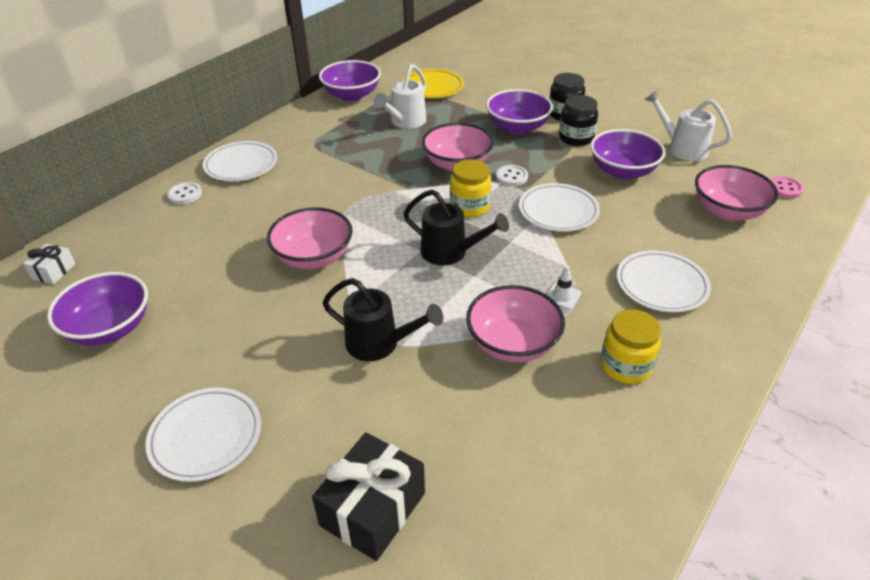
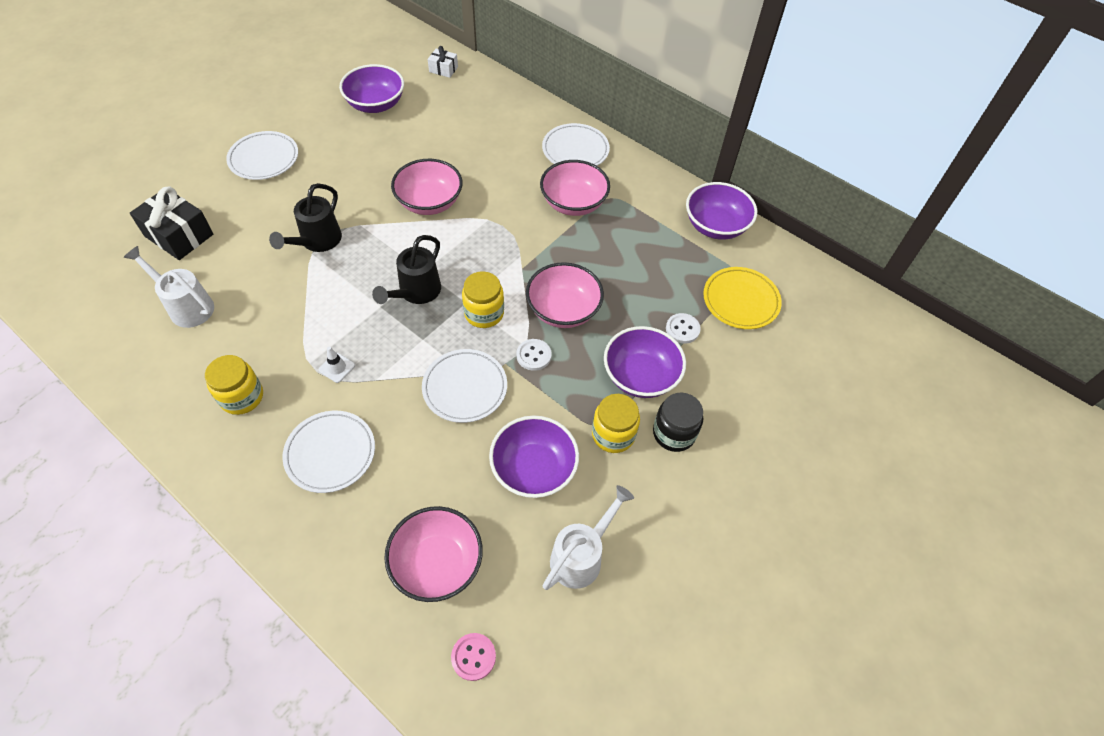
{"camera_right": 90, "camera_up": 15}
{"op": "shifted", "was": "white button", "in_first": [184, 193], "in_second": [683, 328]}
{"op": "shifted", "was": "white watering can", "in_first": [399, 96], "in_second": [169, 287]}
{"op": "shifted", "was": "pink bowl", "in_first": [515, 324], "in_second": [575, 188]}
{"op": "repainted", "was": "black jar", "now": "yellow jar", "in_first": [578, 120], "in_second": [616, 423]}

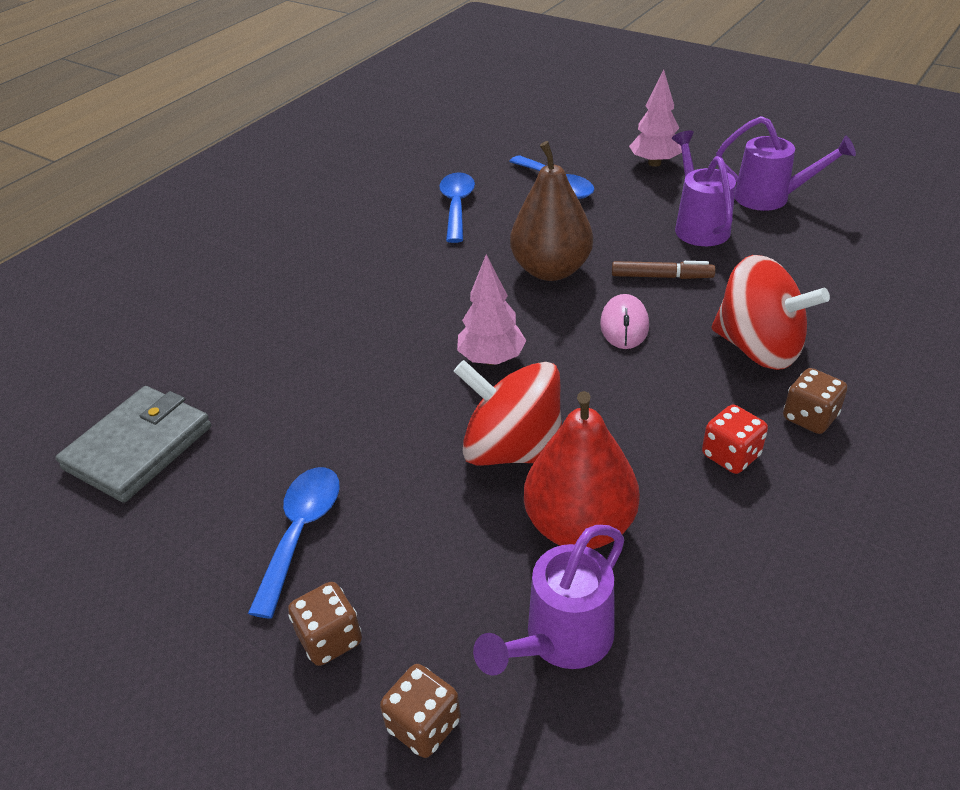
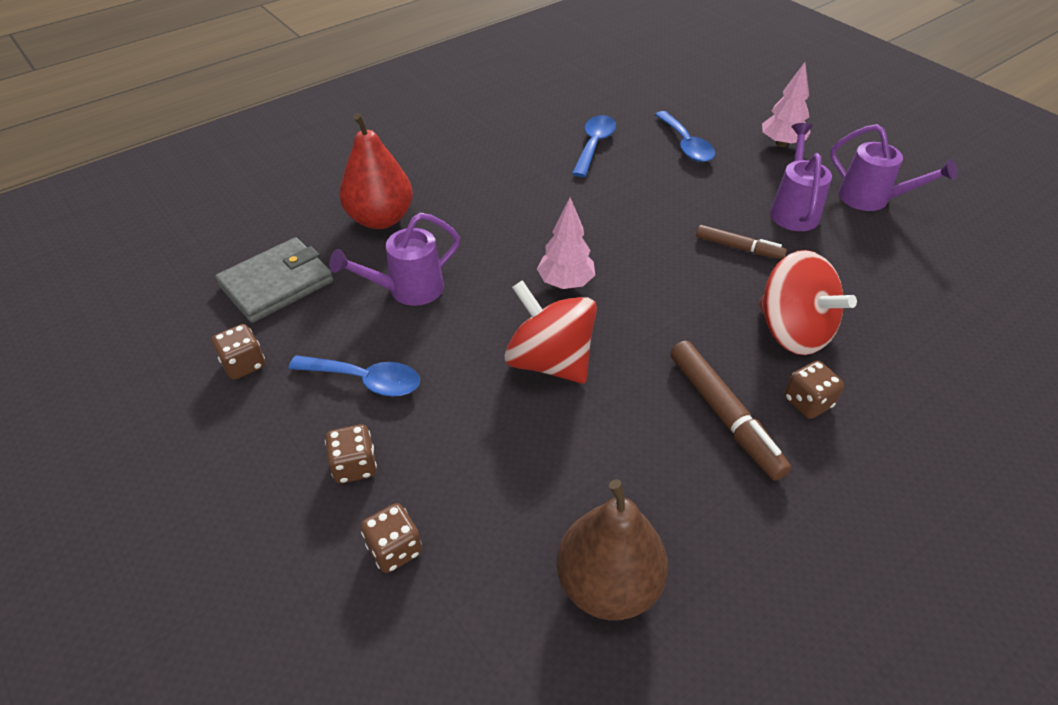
{"camera_right": 15, "camera_up": 5}
{"op": "rotated", "was": "blue spoon", "in_first": [293, 543], "in_second": [354, 376], "clockwise": 75}
{"op": "shifted", "was": "purple watering can", "in_first": [548, 600], "in_second": [394, 259]}
{"op": "shifted", "was": "brown pear", "in_first": [551, 211], "in_second": [612, 549]}
{"op": "shifted", "was": "red pear", "in_first": [582, 470], "in_second": [376, 171]}
{"op": "gone", "was": "pink mouse", "in_first": [624, 321]}
{"op": "swapped", "was": "red dice", "now": "brown marker", "in_first": [735, 439], "in_second": [730, 411]}
{"op": "new", "now": "brown dice", "in_second": [238, 352]}

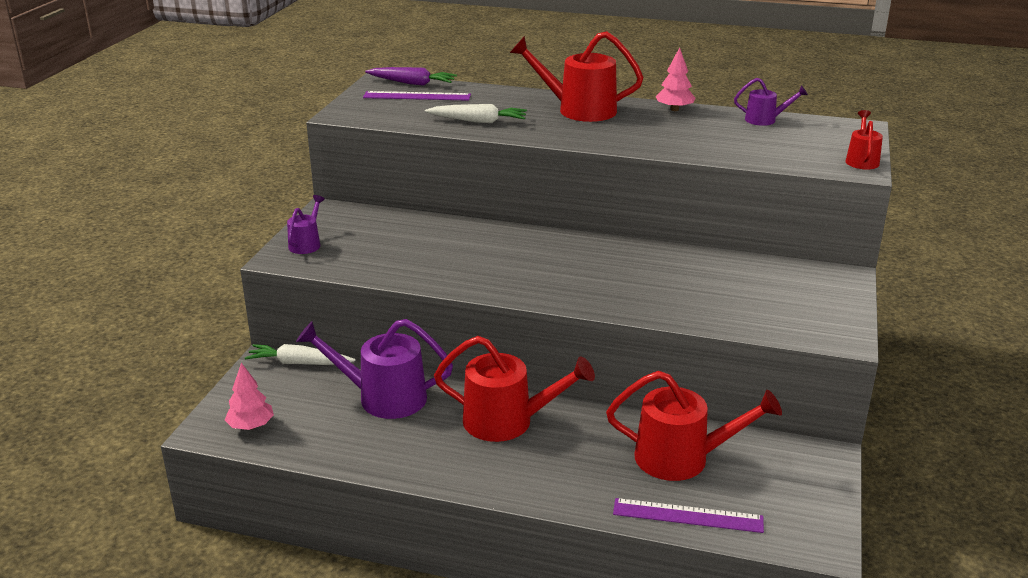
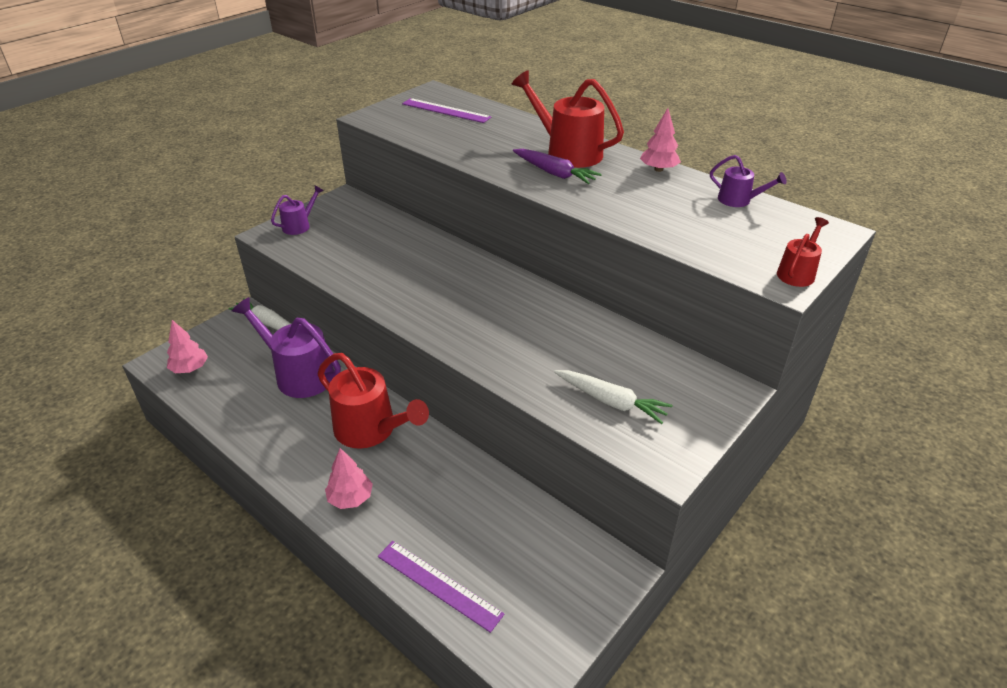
{"camera_right": 25, "camera_up": 10}
{"op": "shifted", "was": "purple carrot", "in_first": [411, 76], "in_second": [557, 166]}
{"op": "shifted", "was": "white carrot", "in_first": [476, 113], "in_second": [613, 397]}
{"op": "gone", "was": "red watering can", "in_first": [694, 426]}
{"op": "new", "now": "pink tree", "in_second": [349, 478]}

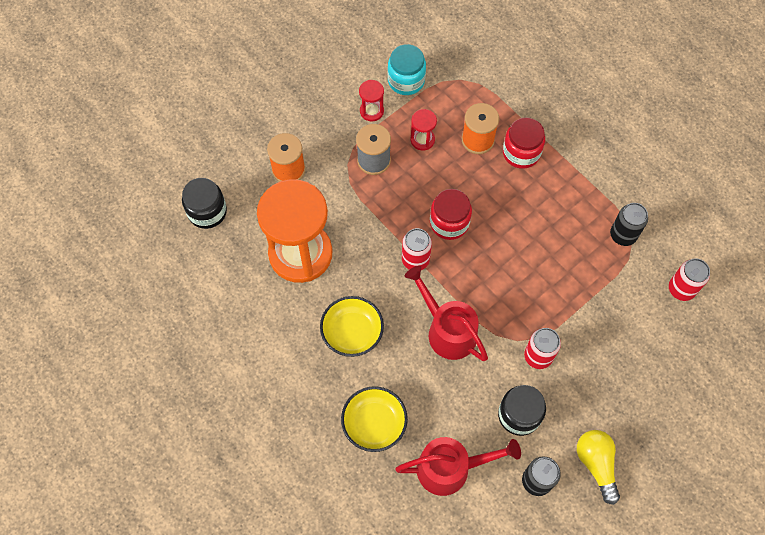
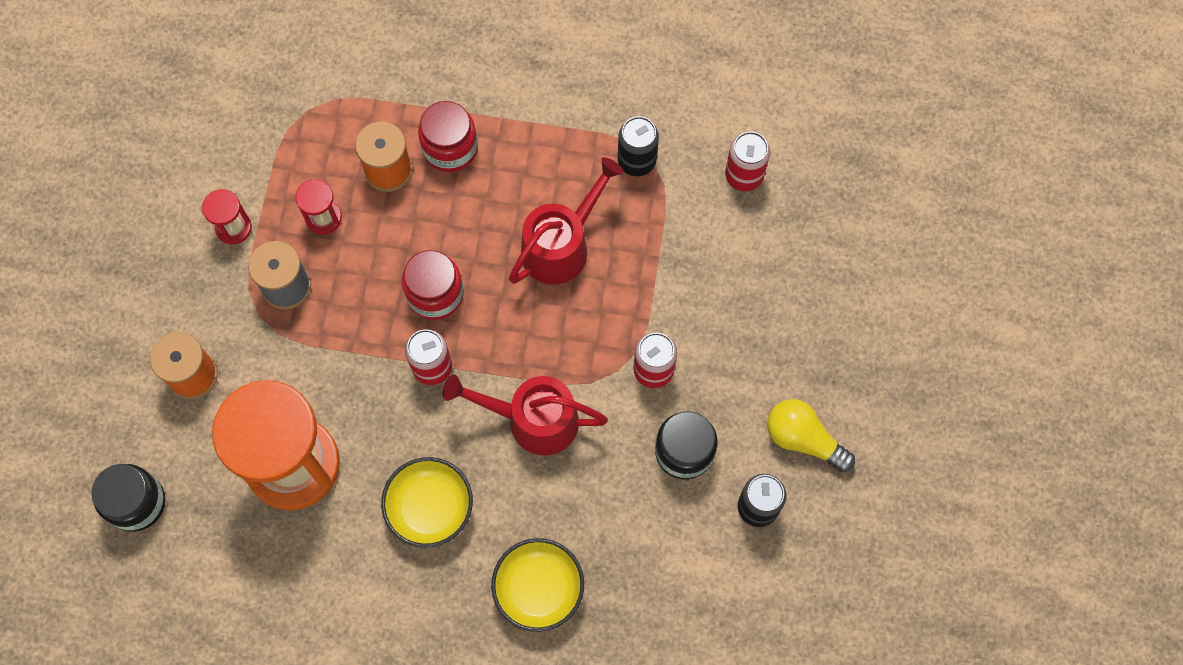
{"camera_right": -40, "camera_up": 5}
{"op": "gone", "was": "turquoise jar", "in_first": [407, 69]}
{"op": "shifted", "was": "red watering can", "in_first": [458, 466], "in_second": [566, 221]}

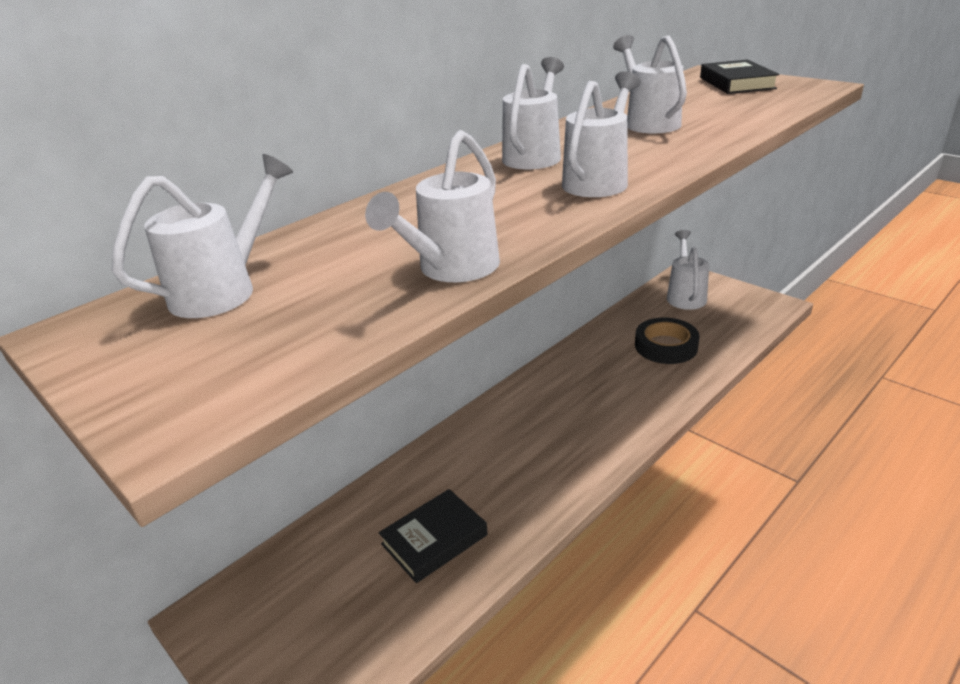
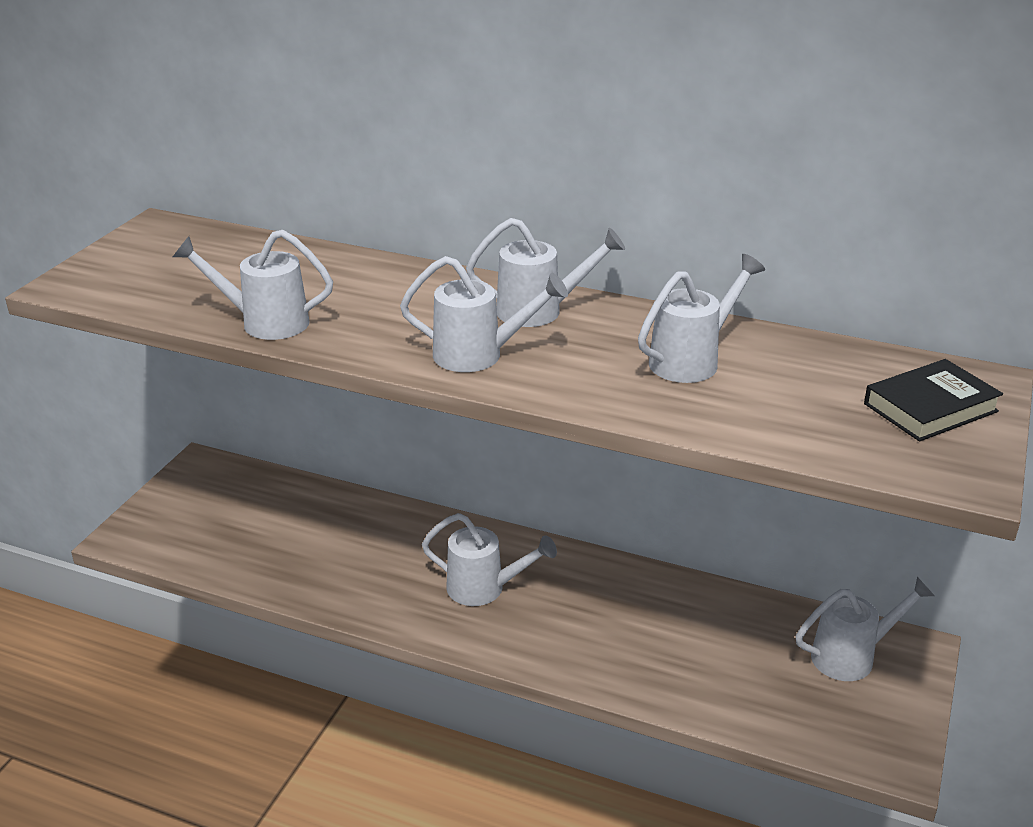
{"camera_right": 65, "camera_up": 0}
{"op": "shifted", "was": "white watering can", "in_first": [202, 236], "in_second": [489, 559]}
{"op": "gone", "was": "black book", "in_first": [433, 536]}
{"op": "gone", "was": "black tape", "in_first": [667, 341]}

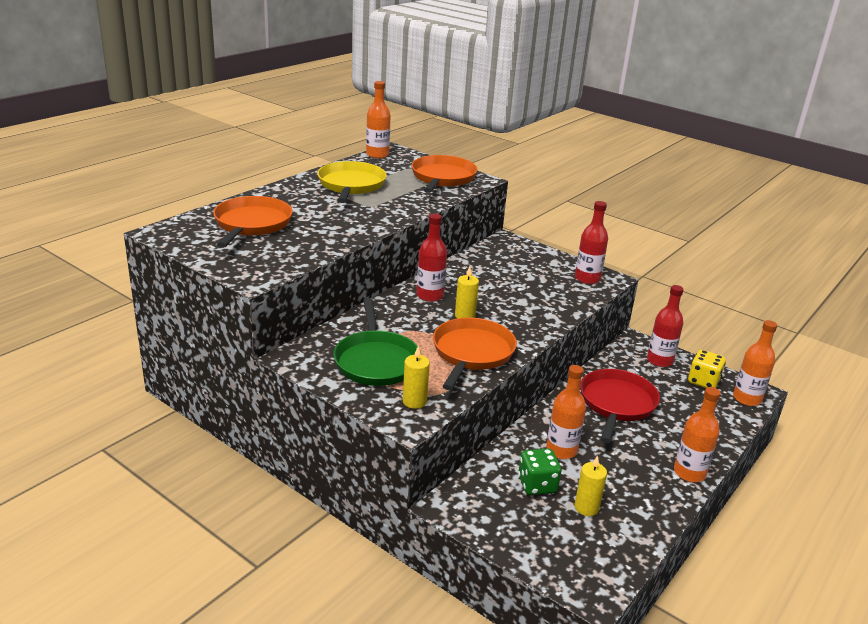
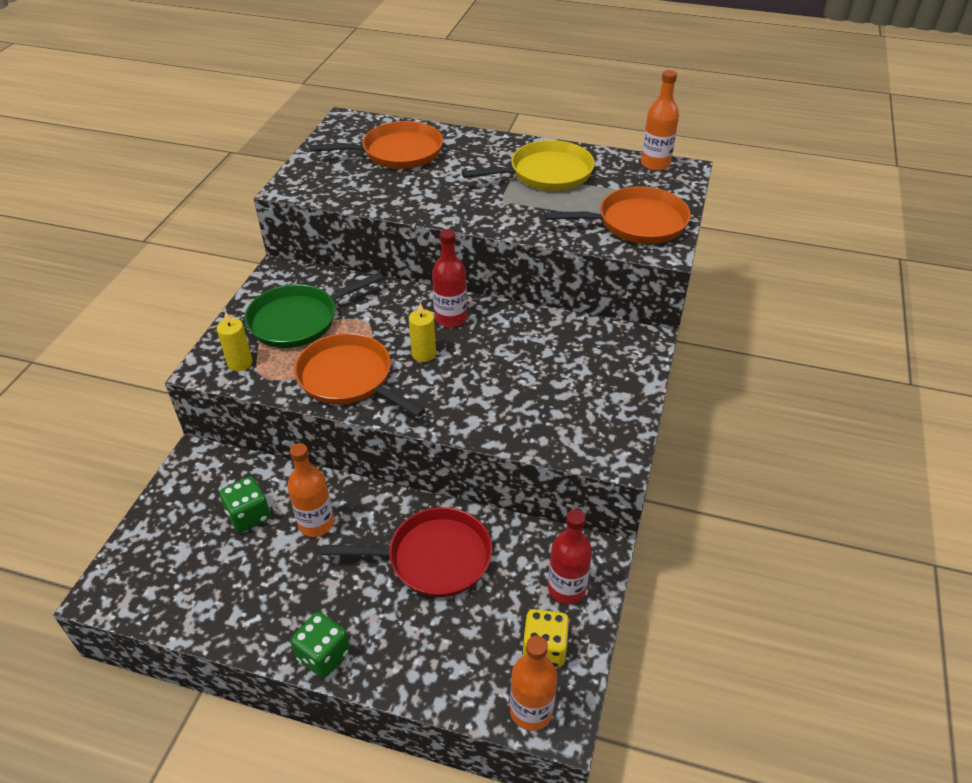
{"camera_right": 70, "camera_up": 15}
{"op": "rotated", "was": "orange pan", "in_first": [475, 354], "in_second": [359, 375], "clockwise": -135}
{"op": "gone", "was": "yellow candle", "in_first": [590, 486]}
{"op": "gone", "was": "red bottle", "in_first": [591, 242]}
{"op": "swapped", "was": "orange bottle", "now": "green dice", "in_first": [697, 434], "in_second": [320, 645]}

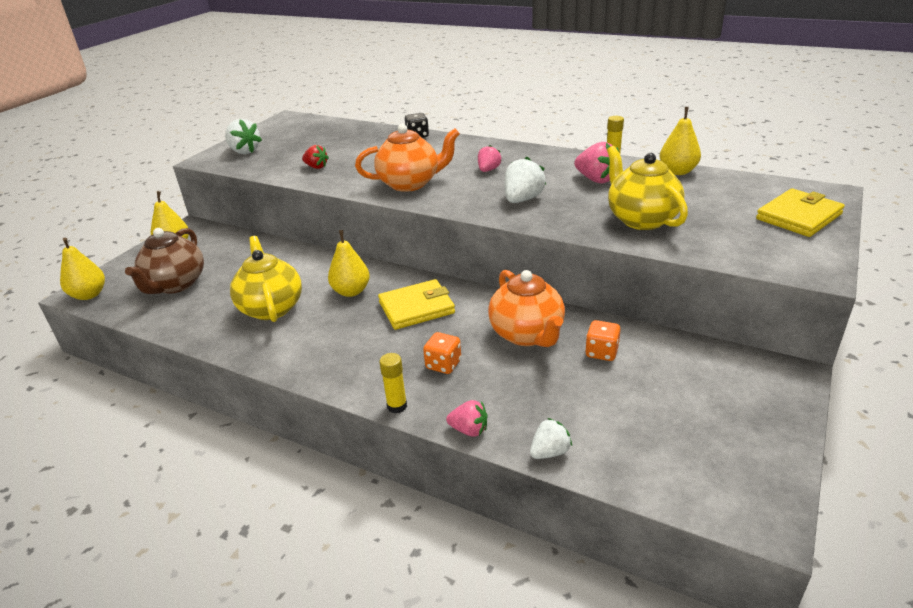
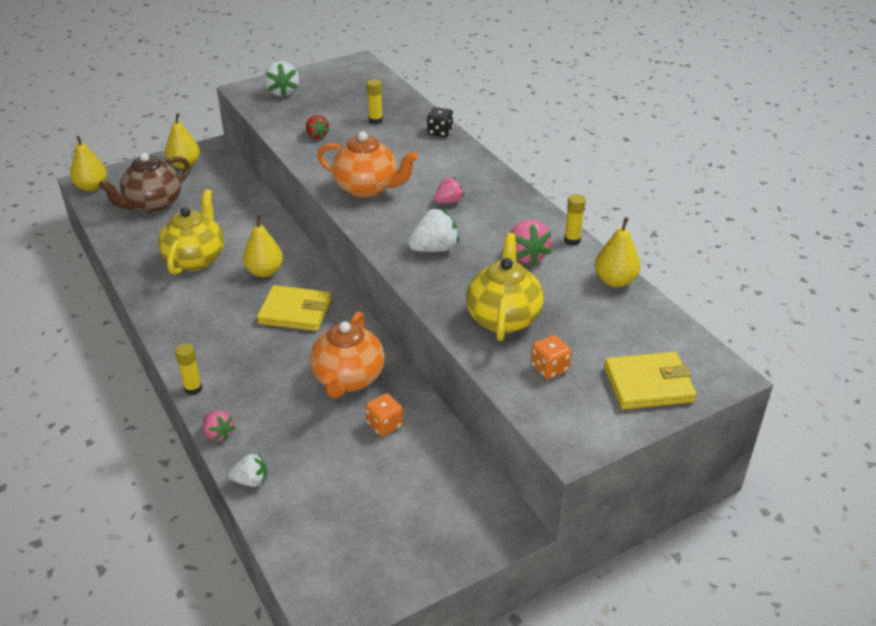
{"camera_right": 30, "camera_up": 5}
{"op": "shifted", "was": "orange dice", "in_first": [442, 353], "in_second": [551, 357]}
{"op": "new", "now": "yellow glue stick", "in_second": [375, 101]}

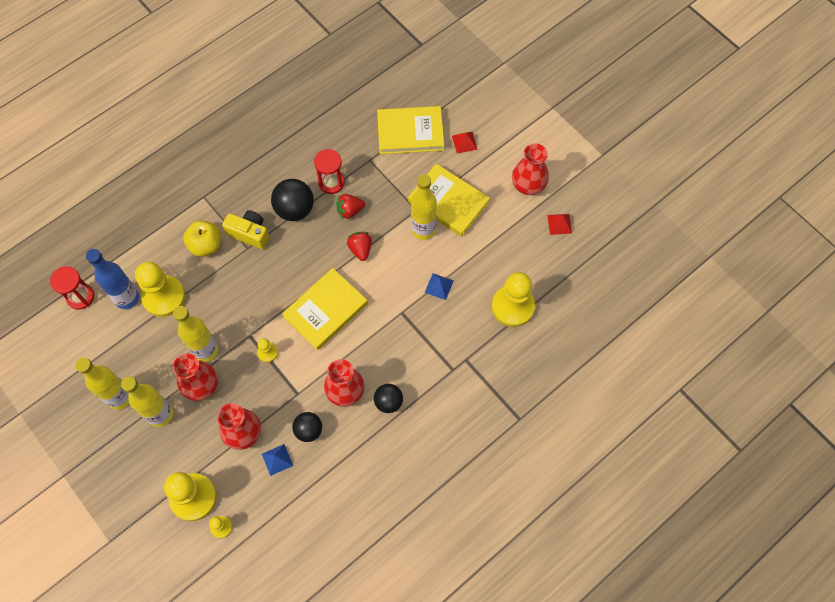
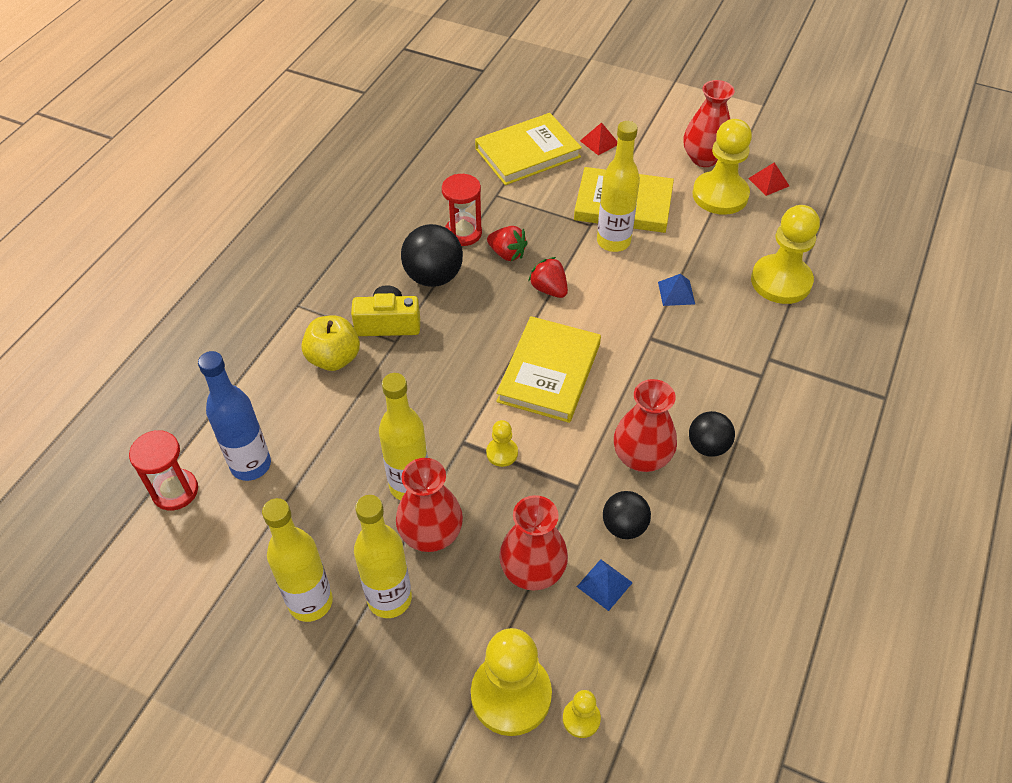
{"camera_right": -25, "camera_up": -15}
{"op": "shifted", "was": "yellow pawn", "in_first": [160, 289], "in_second": [722, 167]}
{"op": "rotated", "was": "red strawberry", "in_first": [350, 207], "in_second": [507, 243], "clockwise": -105}

